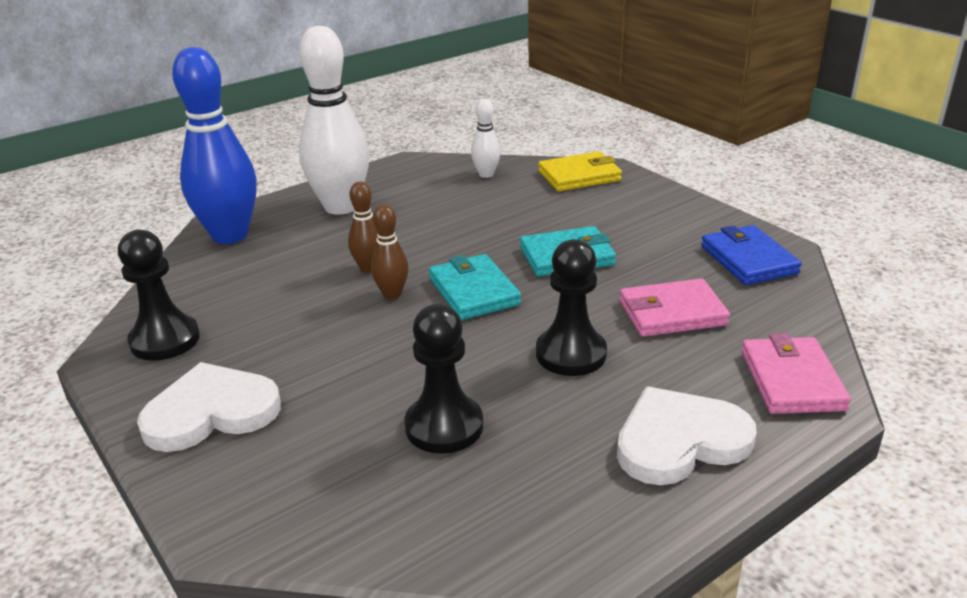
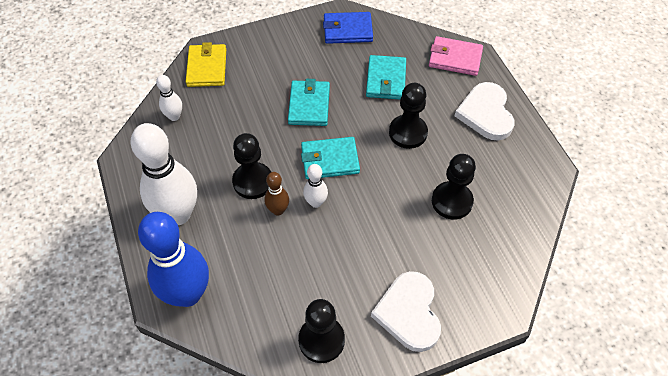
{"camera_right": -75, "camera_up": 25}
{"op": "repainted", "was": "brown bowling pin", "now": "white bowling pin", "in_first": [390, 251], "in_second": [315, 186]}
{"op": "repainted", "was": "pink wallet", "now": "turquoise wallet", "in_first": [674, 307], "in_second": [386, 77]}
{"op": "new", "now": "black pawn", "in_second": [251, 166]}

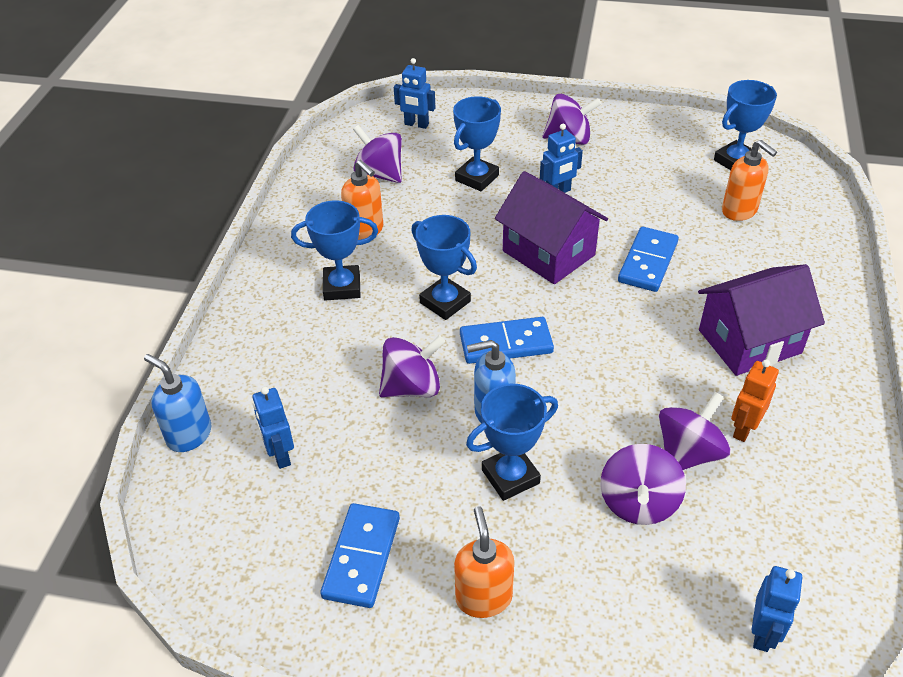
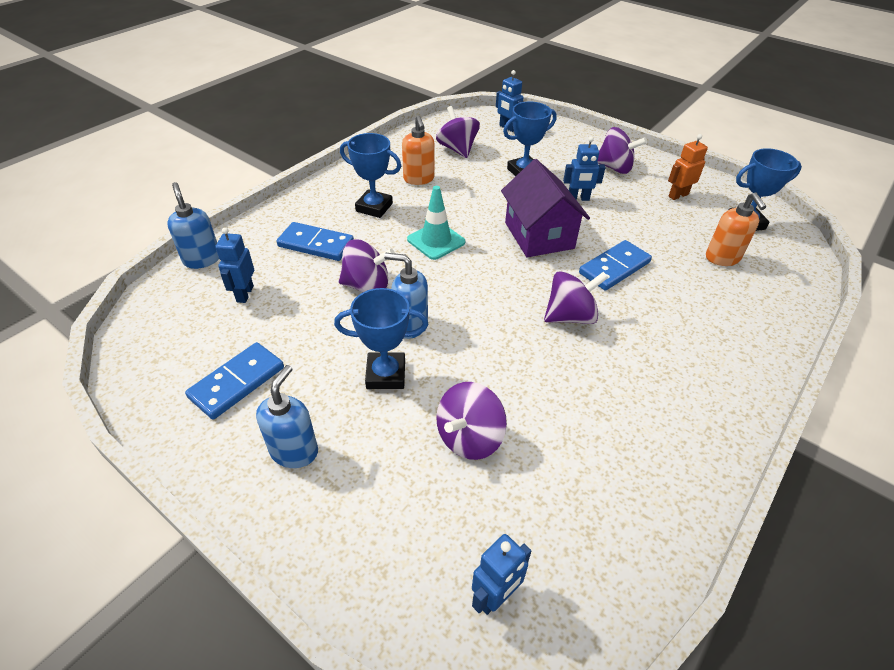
{"camera_right": 25, "camera_up": 0}
{"op": "swapped", "was": "blue trophy", "now": "turquoise traffic cone", "in_first": [444, 267], "in_second": [436, 223]}
{"op": "repainted", "was": "orange soap dispenser", "now": "blue soap dispenser", "in_first": [484, 562], "in_second": [287, 416]}
{"op": "shifted", "was": "blue domino", "in_first": [507, 340], "in_second": [315, 241]}
{"op": "shifted", "was": "purple spinning top", "in_first": [695, 431], "in_second": [576, 297]}
{"op": "gone", "was": "purple house", "in_first": [761, 320]}
{"op": "shifted", "was": "orange robot", "in_first": [755, 400], "in_second": [688, 167]}

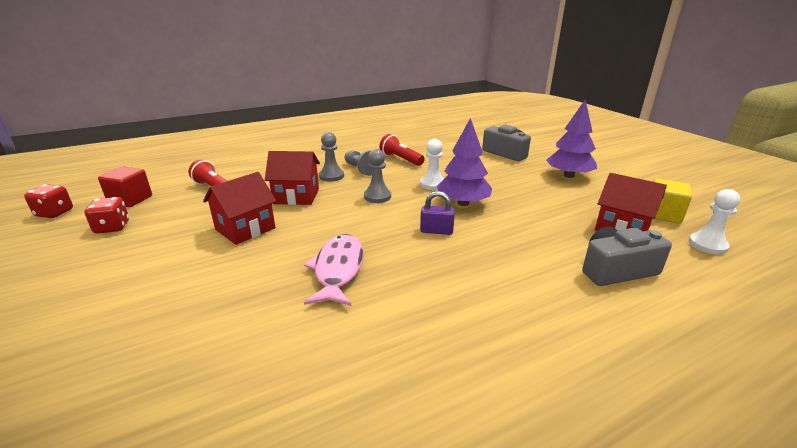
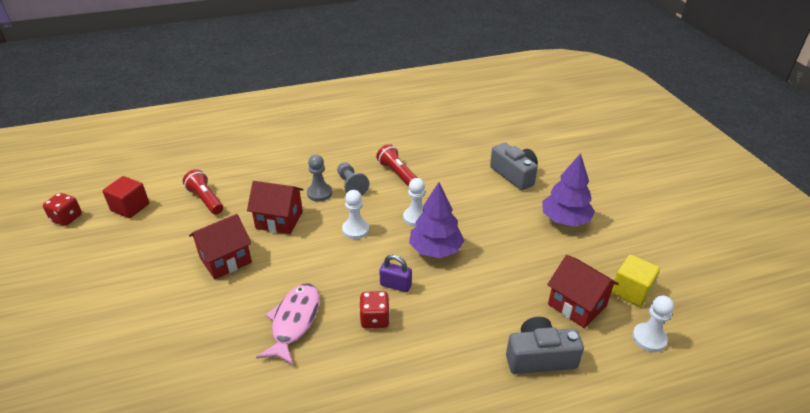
{"camera_right": 10, "camera_up": 10}
{"op": "shifted", "was": "red dice", "in_first": [106, 215], "in_second": [374, 310]}
{"op": "repainted", "was": "grey pawn", "now": "white pawn", "in_first": [377, 176], "in_second": [355, 214]}

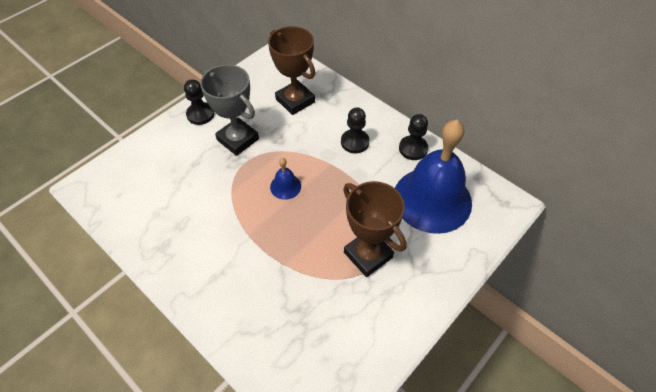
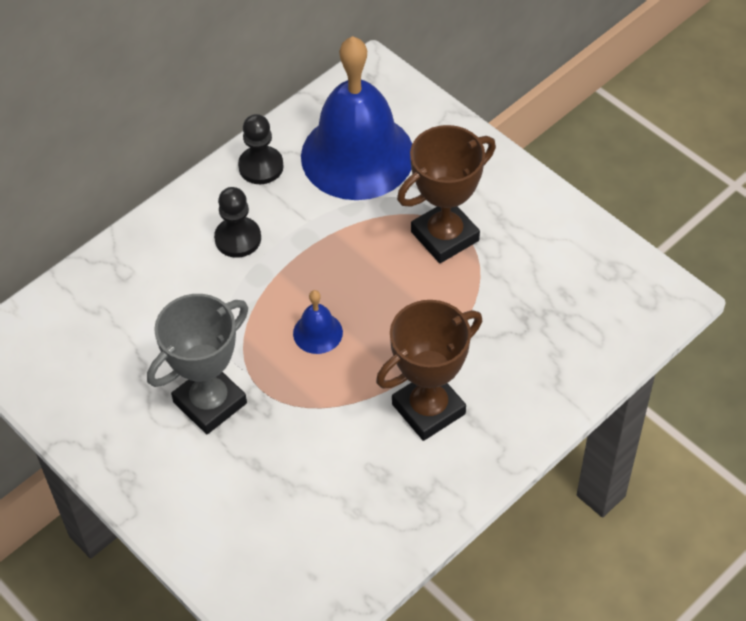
{"camera_right": -85, "camera_up": 0}
{"op": "gone", "was": "black pawn", "in_first": [199, 102]}
{"op": "shifted", "was": "brown trophy", "in_first": [291, 70], "in_second": [429, 370]}

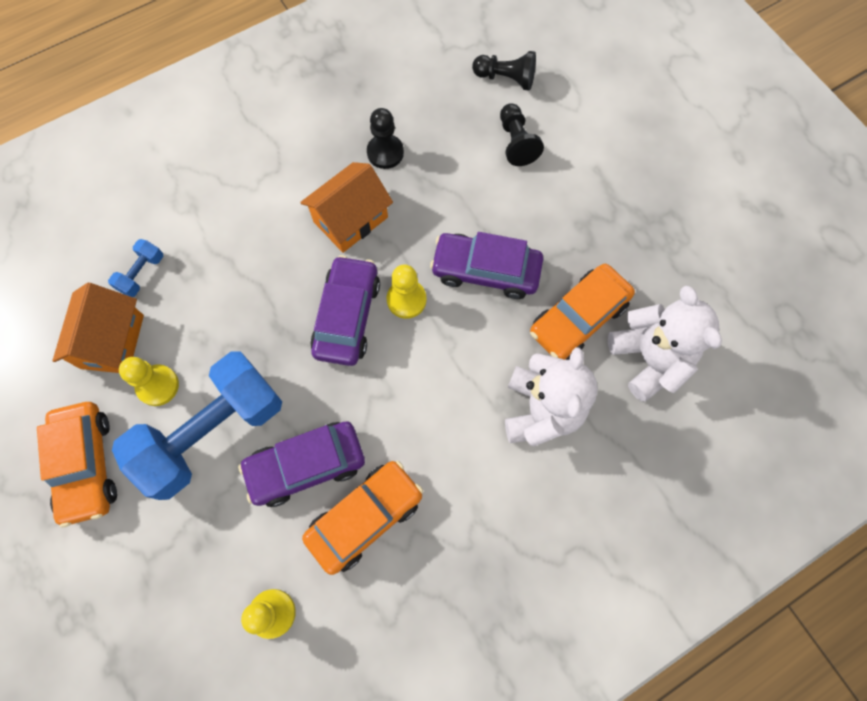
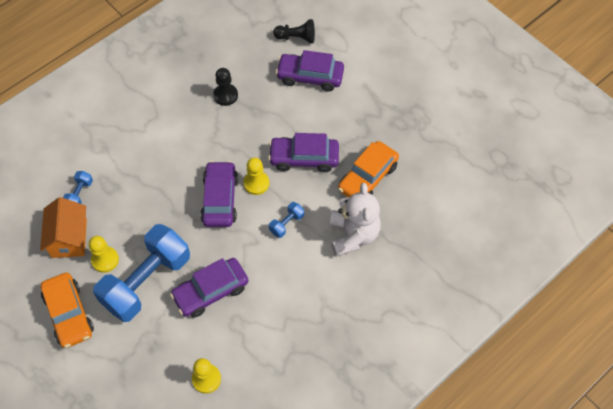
{"camera_right": -10, "camera_up": -10}
{"op": "gone", "was": "orange house", "in_first": [346, 207]}
{"op": "gone", "was": "orange car", "in_first": [362, 518]}
{"op": "swapped", "was": "black pawn", "now": "purple car", "in_first": [522, 134], "in_second": [310, 71]}
{"op": "gone", "was": "white teddy bear", "in_first": [665, 343]}
{"op": "new", "now": "blue dumbbell", "in_second": [286, 220]}

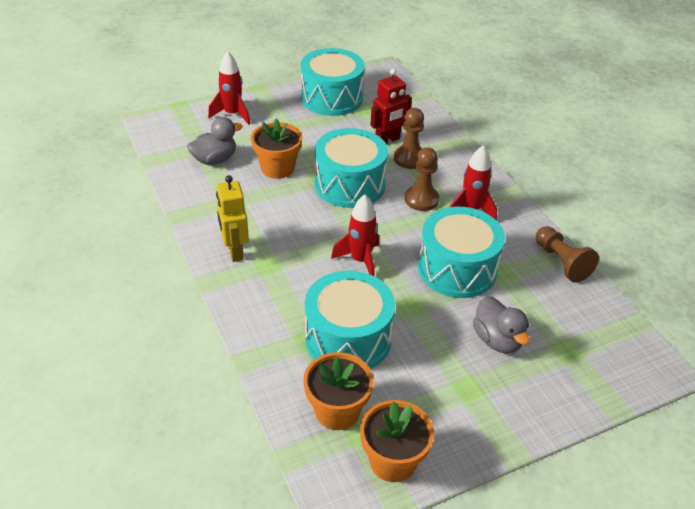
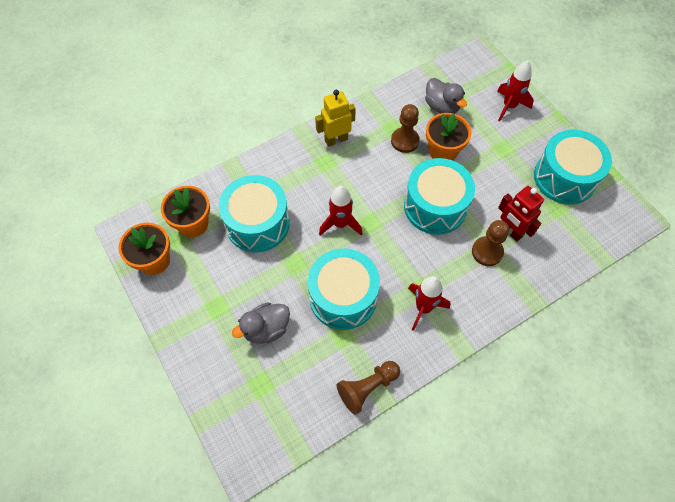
{"camera_right": 85, "camera_up": 20}
{"op": "shifted", "was": "brown pawn", "in_first": [422, 179], "in_second": [405, 128]}

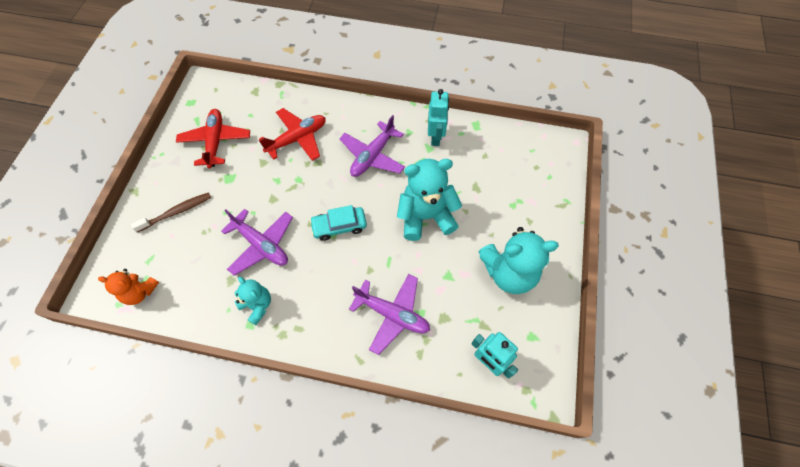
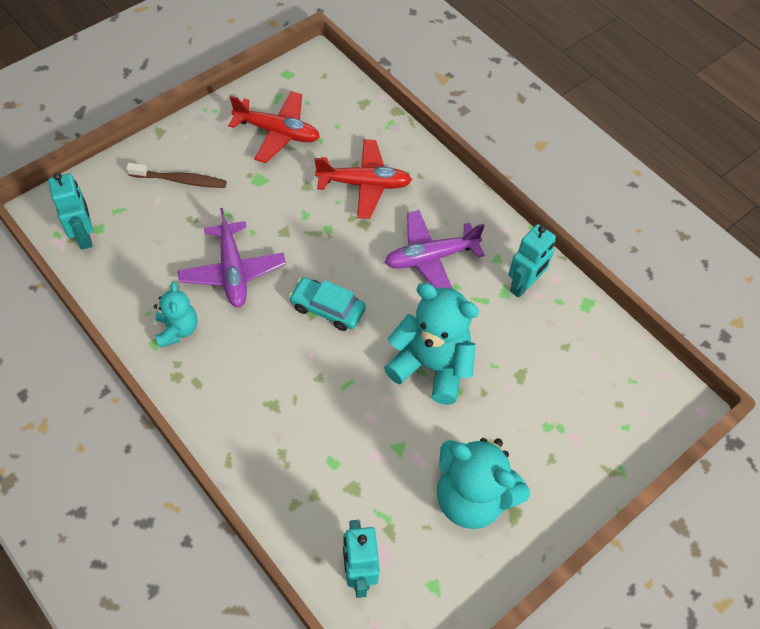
{"camera_right": 35, "camera_up": -5}
{"op": "swapped", "was": "orange teddy bear", "now": "turquoise robot", "in_first": [128, 287], "in_second": [70, 211]}
{"op": "rotated", "was": "red plane", "in_first": [213, 138], "in_second": [274, 127], "clockwise": 75}
{"op": "gone", "was": "purple plane", "in_first": [389, 314]}

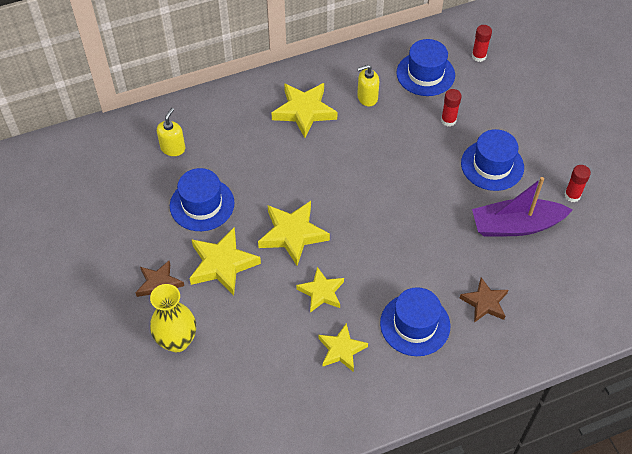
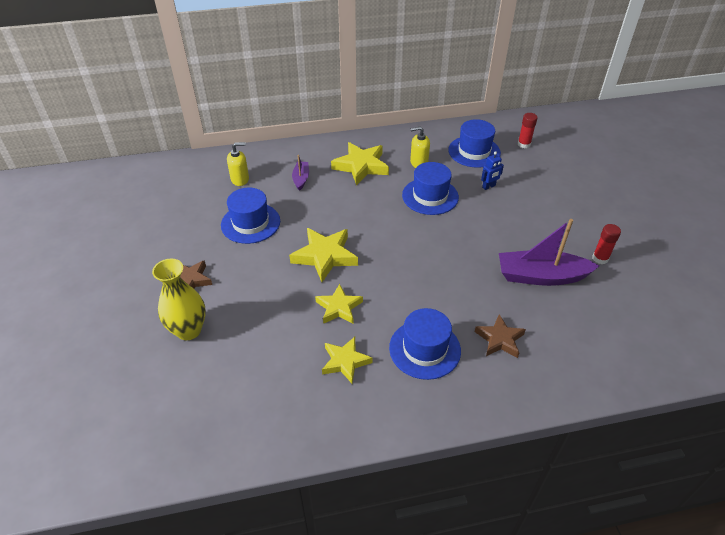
{"camera_right": 10, "camera_up": -10}
{"op": "rotated", "was": "yellow soap dispenser", "in_first": [171, 132], "in_second": [238, 164], "clockwise": 45}
{"op": "gone", "was": "yellow star", "in_first": [225, 262]}
{"op": "swapped", "was": "red glue stick", "now": "blue robot", "in_first": [451, 108], "in_second": [492, 170]}
{"op": "shifted", "was": "blue hat", "in_first": [492, 160], "in_second": [430, 188]}
{"op": "new", "now": "purple boat", "in_second": [300, 173]}

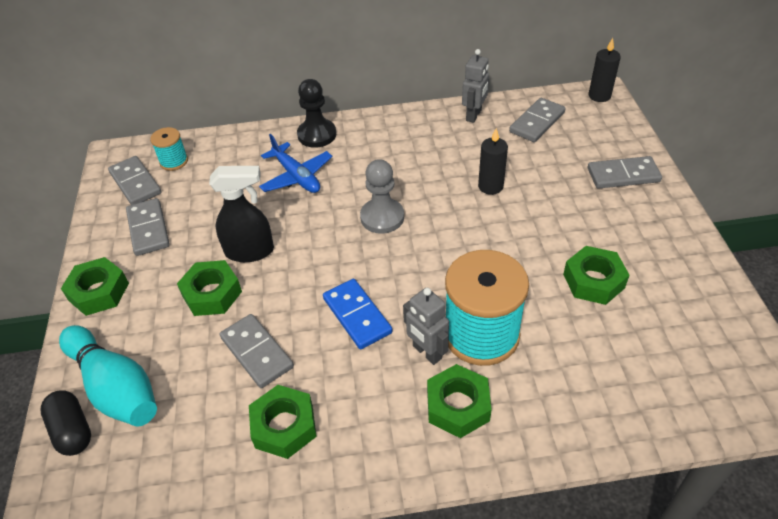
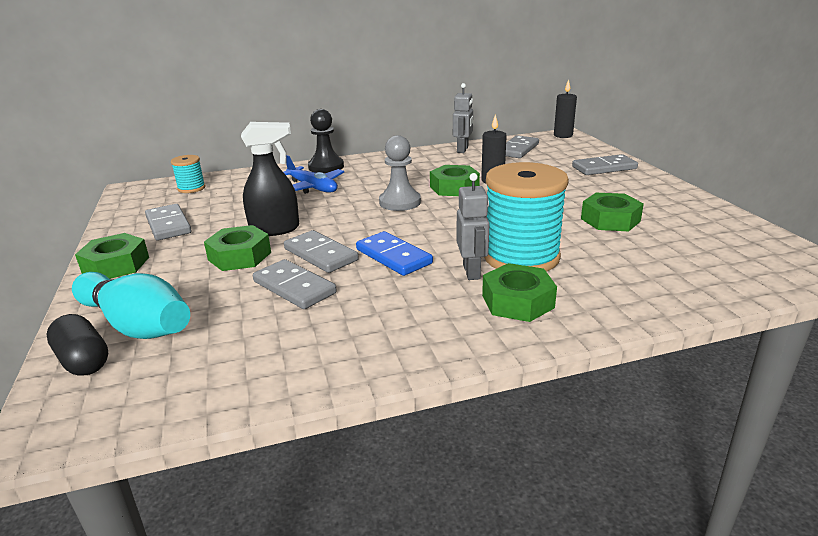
{"camera_right": -10, "camera_up": -20}
{"op": "shifted", "was": "grey domino", "in_first": [135, 180], "in_second": [321, 251]}
{"op": "shifted", "was": "green nut", "in_first": [283, 422], "in_second": [455, 180]}
{"op": "rotated", "was": "grey robot", "in_first": [426, 326], "in_second": [473, 226], "clockwise": -135}

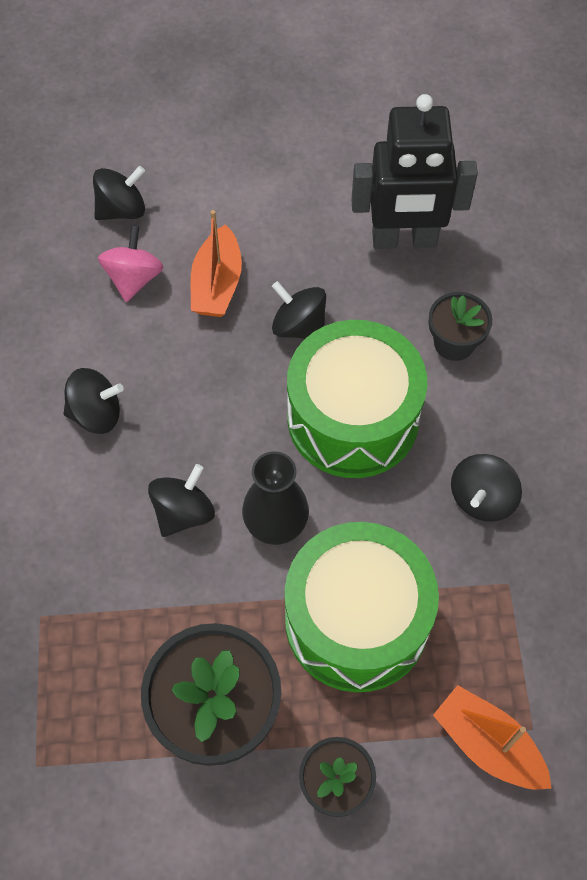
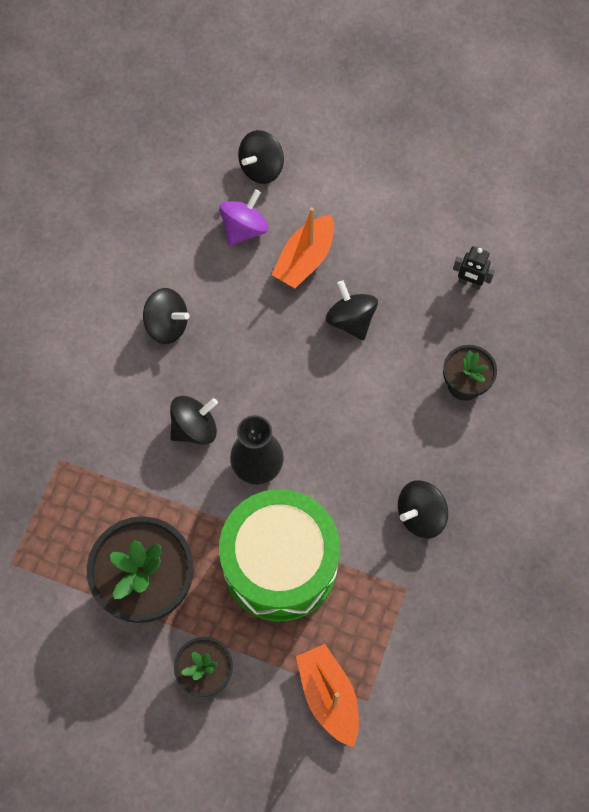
{"camera_right": 25, "camera_up": 5}
{"op": "rotated", "was": "black spinning top", "in_first": [119, 193], "in_second": [261, 157], "clockwise": 135}
{"op": "repainted", "was": "pink spinning top", "now": "purple spinning top", "in_first": [131, 263], "in_second": [243, 217]}
{"op": "gone", "was": "green drum", "in_first": [357, 399]}
{"op": "scaled", "was": "black robot", "in_first": [414, 171], "in_second": [474, 268], "ratio": 0.41}

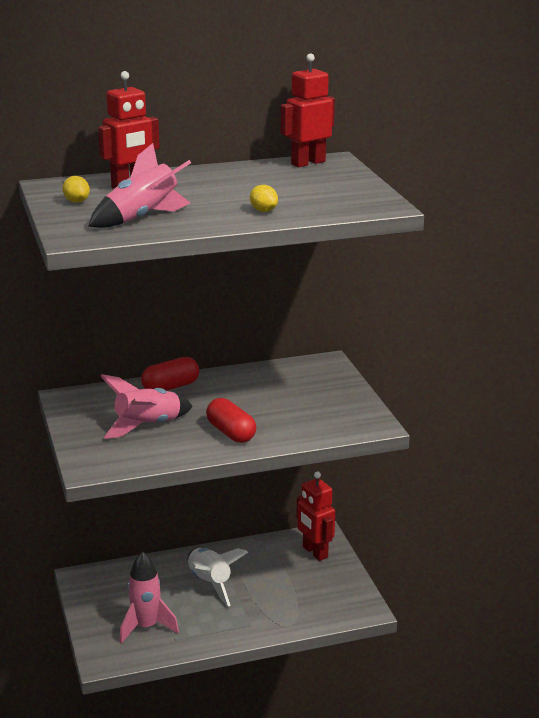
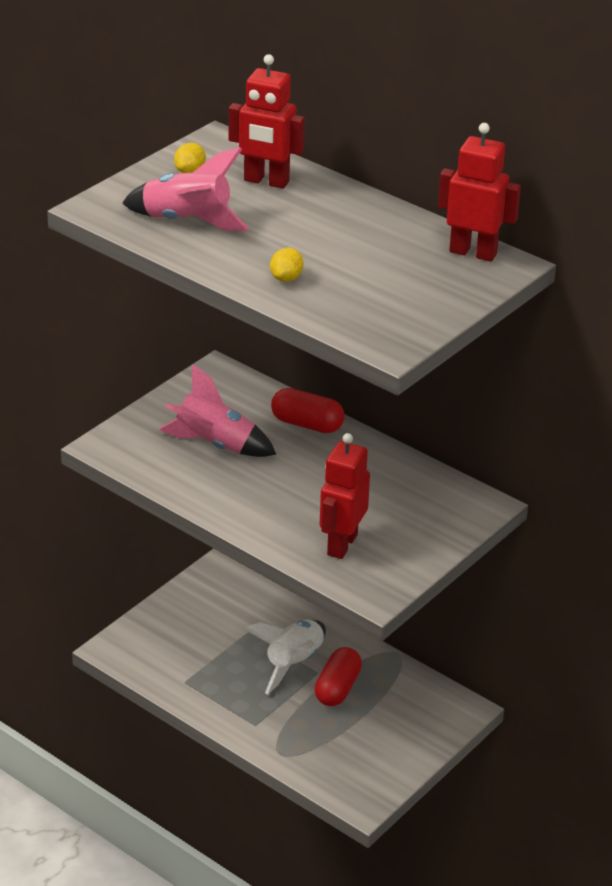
{"camera_right": 55, "camera_up": 10}
{"op": "gone", "was": "pink rocket", "in_first": [149, 597]}
{"op": "shifted", "was": "red capsule", "in_first": [231, 420], "in_second": [338, 676]}
{"op": "shifted", "was": "red robot", "in_first": [315, 516], "in_second": [344, 496]}

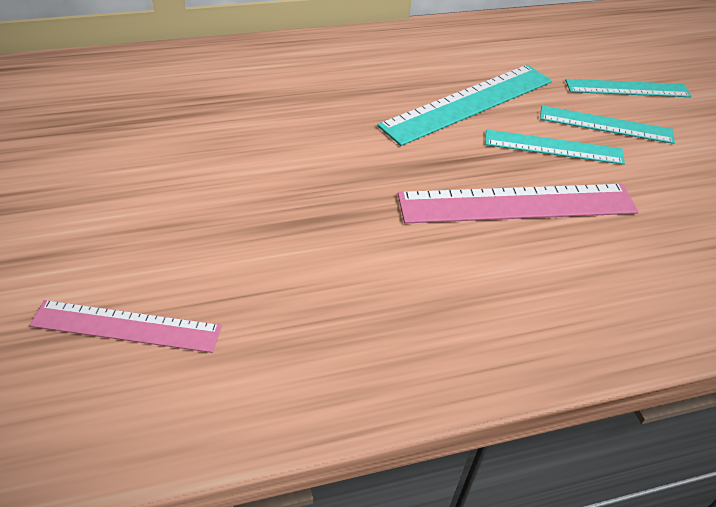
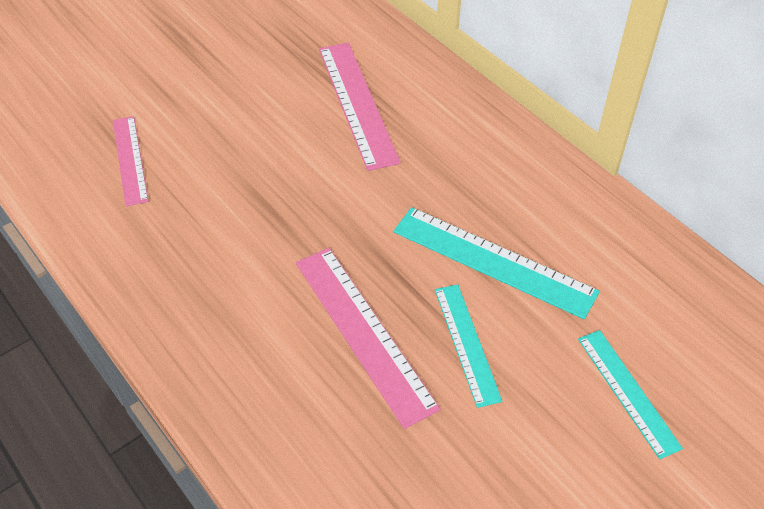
{"camera_right": 70, "camera_up": 5}
{"op": "gone", "was": "turquoise ruler", "in_first": [607, 125]}
{"op": "new", "now": "pink ruler", "in_second": [360, 107]}

